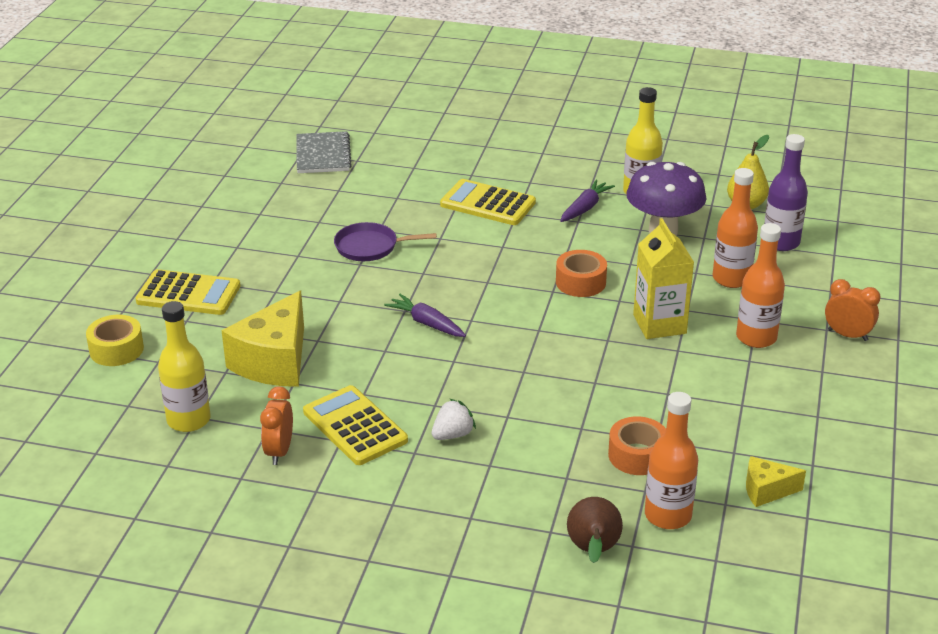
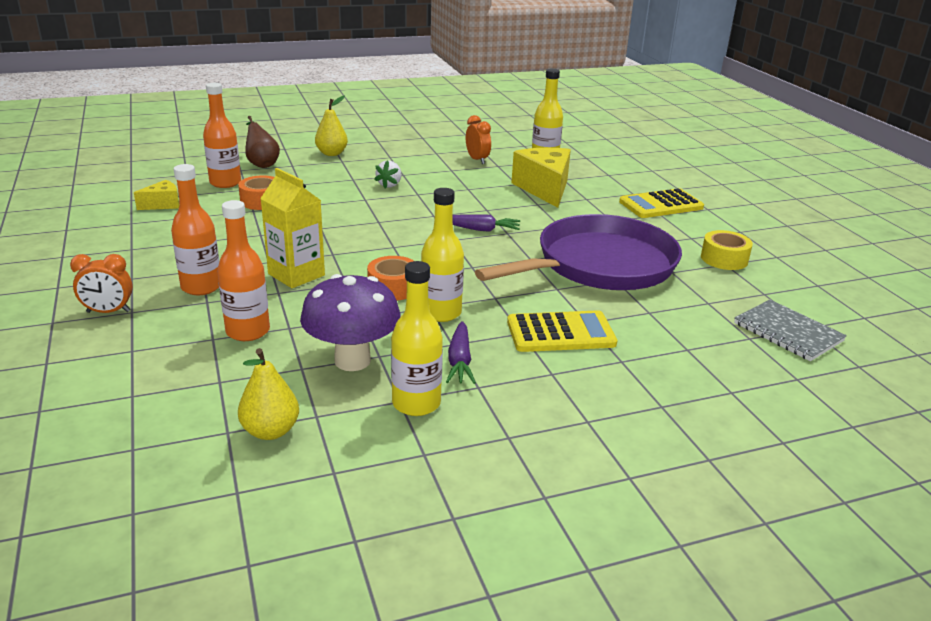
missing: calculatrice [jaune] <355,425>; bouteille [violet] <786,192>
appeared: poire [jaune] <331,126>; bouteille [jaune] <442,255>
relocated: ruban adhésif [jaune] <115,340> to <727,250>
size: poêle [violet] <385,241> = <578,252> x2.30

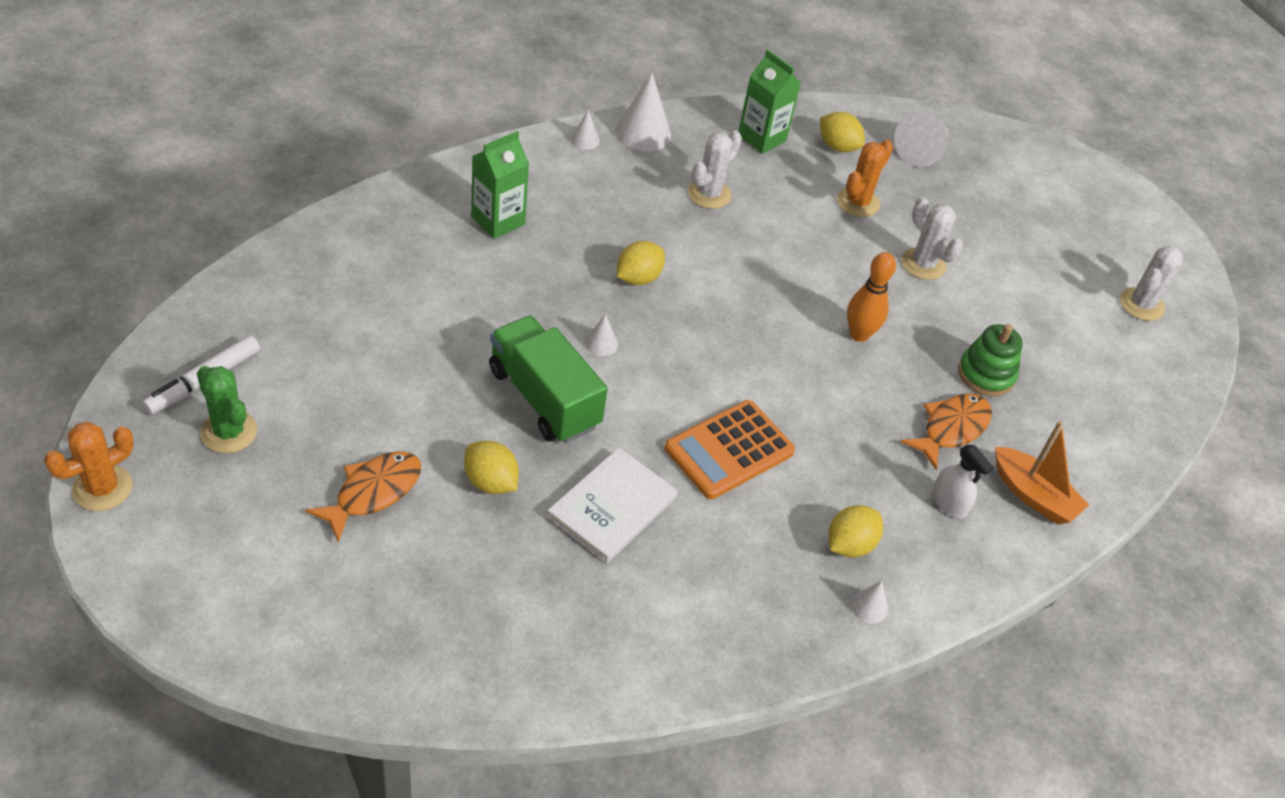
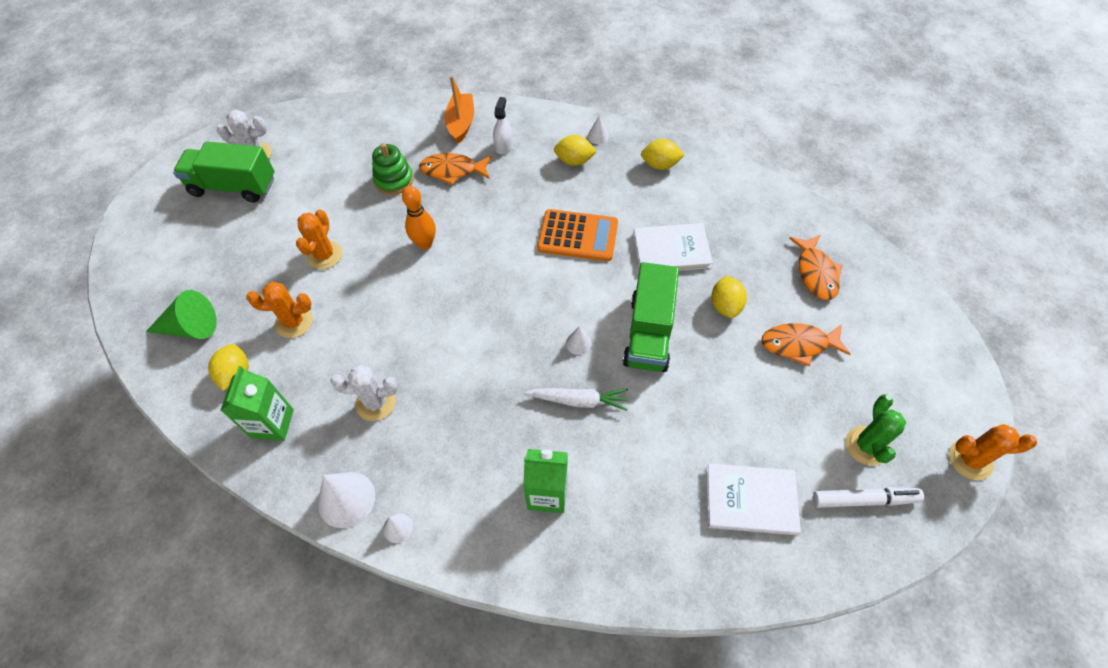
appeared: camion [vert] <223,172>; carotte [blanc] <576,399>; livre [blanc] <753,499>; poisson [orange] <815,267>
relocated: citron [jaune] <641,263> to <662,154>
colour: cône [blanc] <921,139> to cône [vert] <181,314>; cactus [blanc] <932,238> to cactus [orange] <319,239>

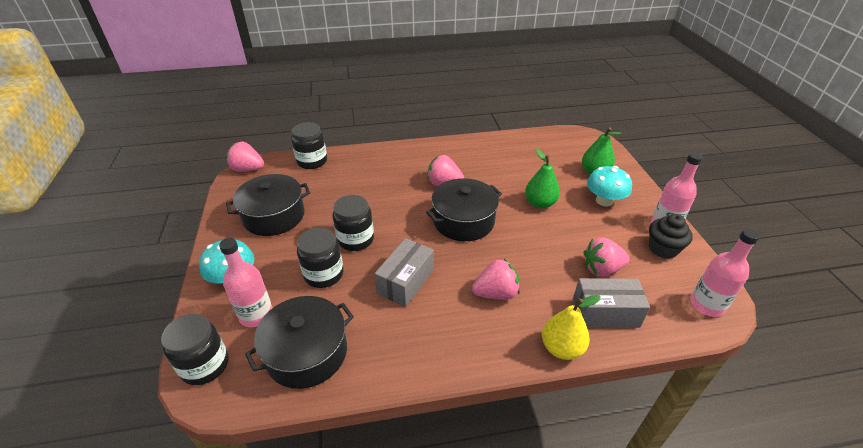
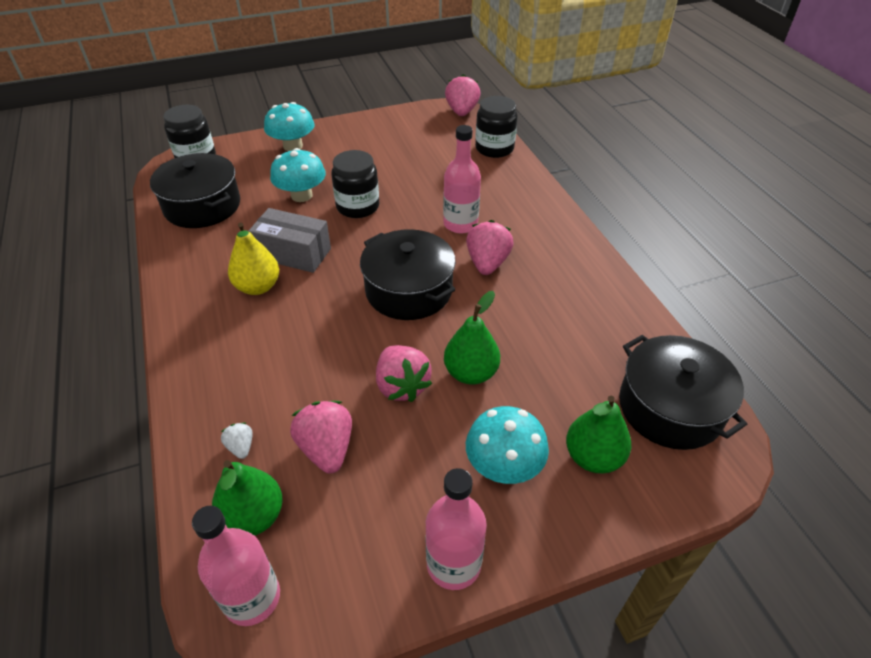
missing: muffin [noir] <671,236>
appeared: poire [vert] <247,498>
relocated: bouteille [rose] <246,282> to <462,179>; marmite [noir] <268,205> to <683,392>; fraise [rose] <496,279> to <404,373>; poire [jaune] <571,327> to <253,258>
exchanged: bocal [noir] <320,257> to champignon [turquoise] <298,175>; boîte [gris] <611,303> to fraise [blanc] <236,441>

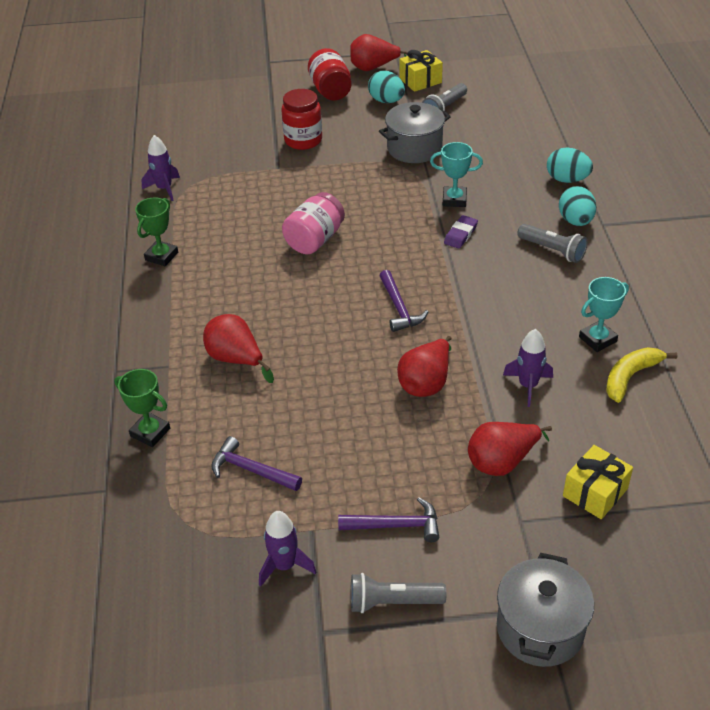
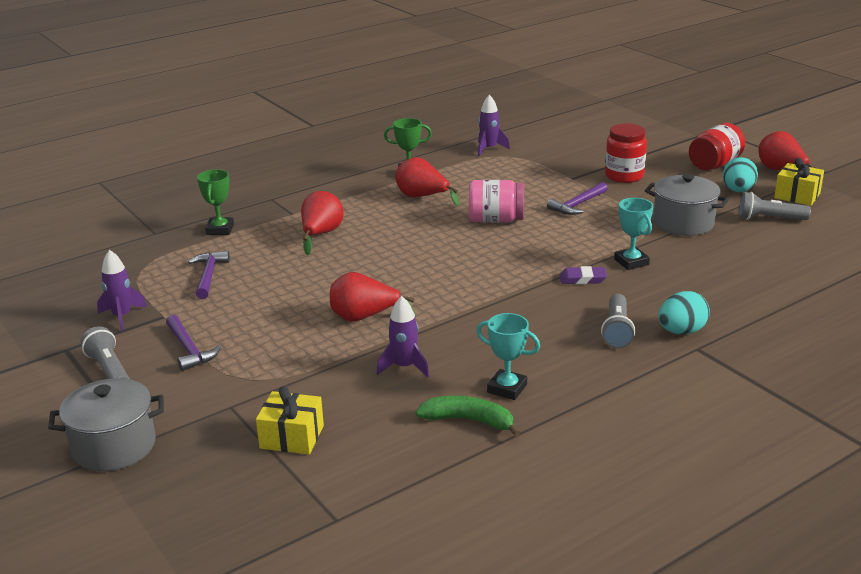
missing: œuf [turquoise] <570,165>
relocated: marteau [violet] <403,301> to <577,198>; poire [rouge] <510,449> to <427,181>
colour: banane [jaune] <641,375> to banane [vert] <468,416>

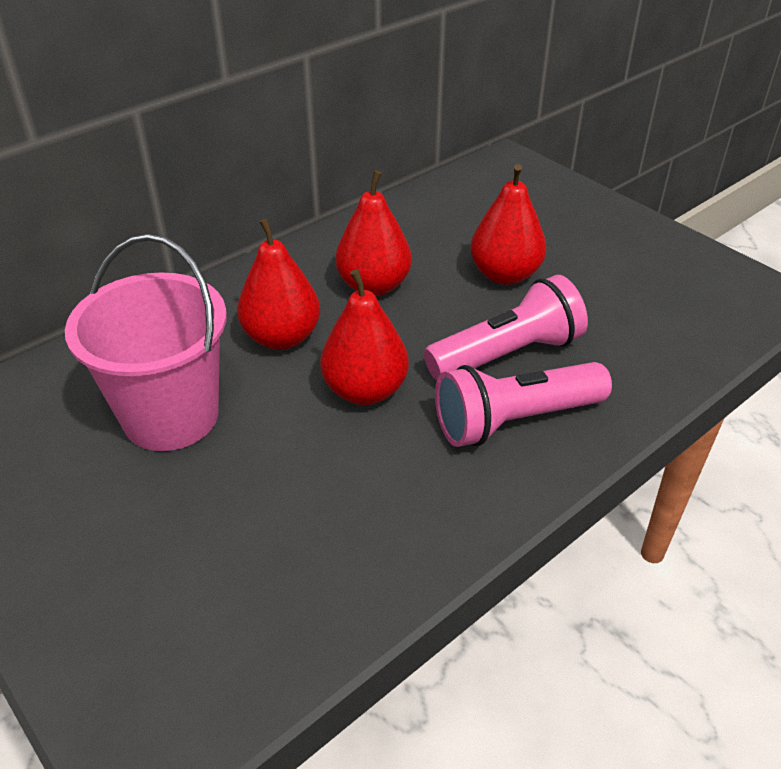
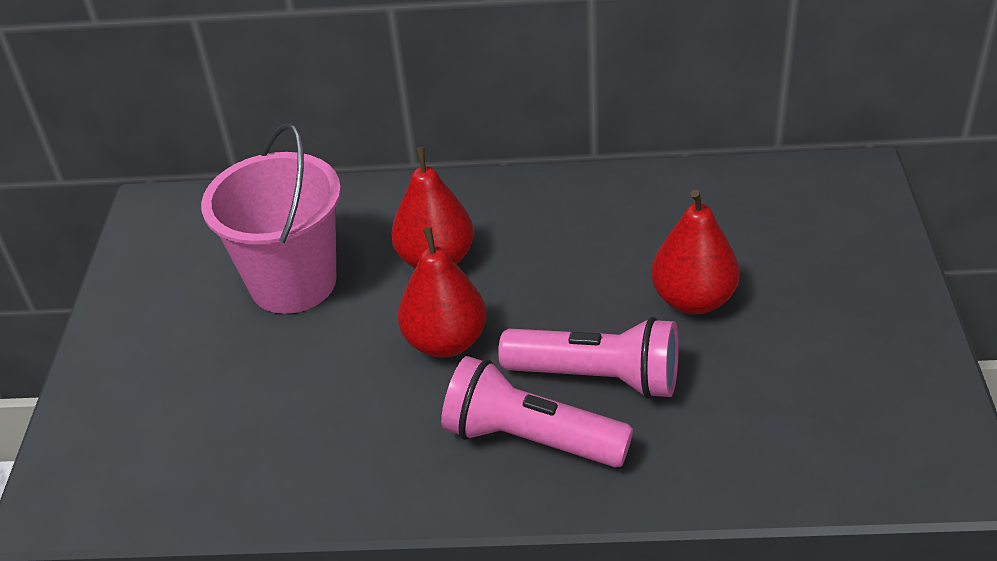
missing: poire [rouge] <373,233>

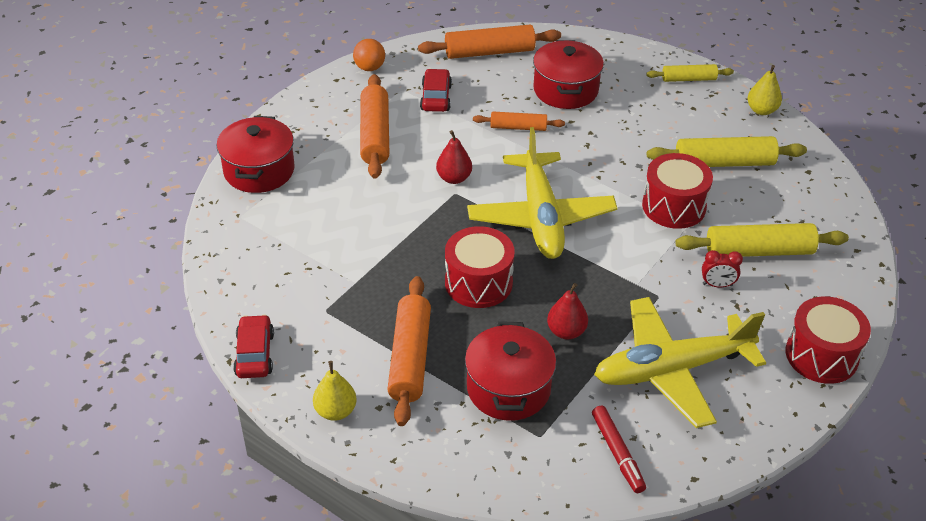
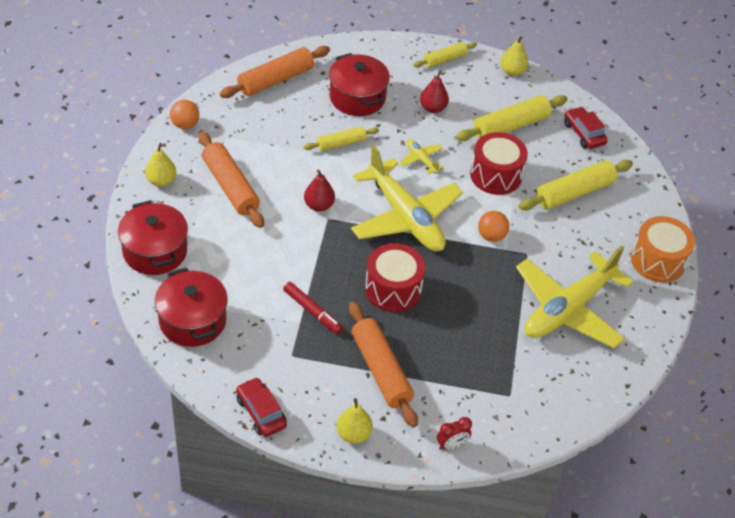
appeared: poire [jaune] <160,165>; avion [jaune] <421,156>; balle [orange] <493,226>
relocated: voiture [rouge] <436,90> to <586,128>; marmite [rouge] <510,371> to <191,307>; poire [rouge] <567,311> to <434,91>; feutre [rouge] <619,449> to <313,308>; réveil [rouge] <722,268> to <454,433>
colour: rouleau à pâtisserie [orange] <519,121> to rouleau à pâtisserie [jaune] <341,139>; tambour [rouge] <828,340> to tambour [orange] <663,249>

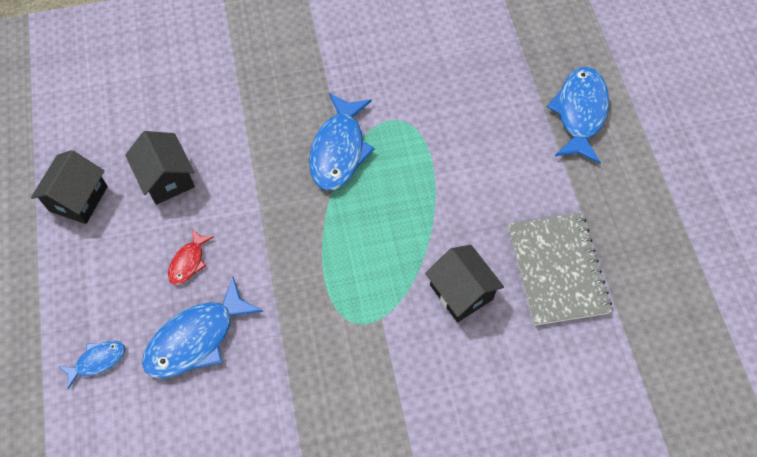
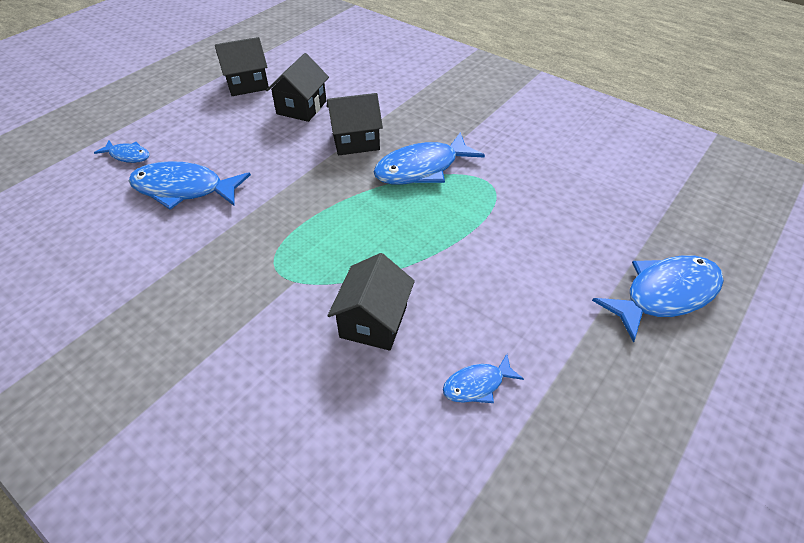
missing: poisson [rouge] <191,257>
appeared: maison [noir] <355,124>
exchanged: carnet [gris] <560,269> to poisson [bleu] <483,378>

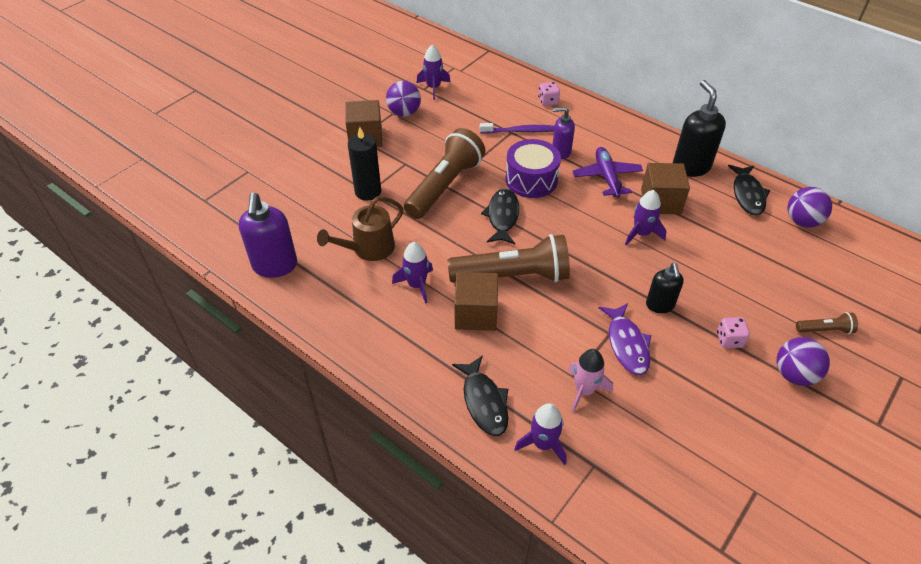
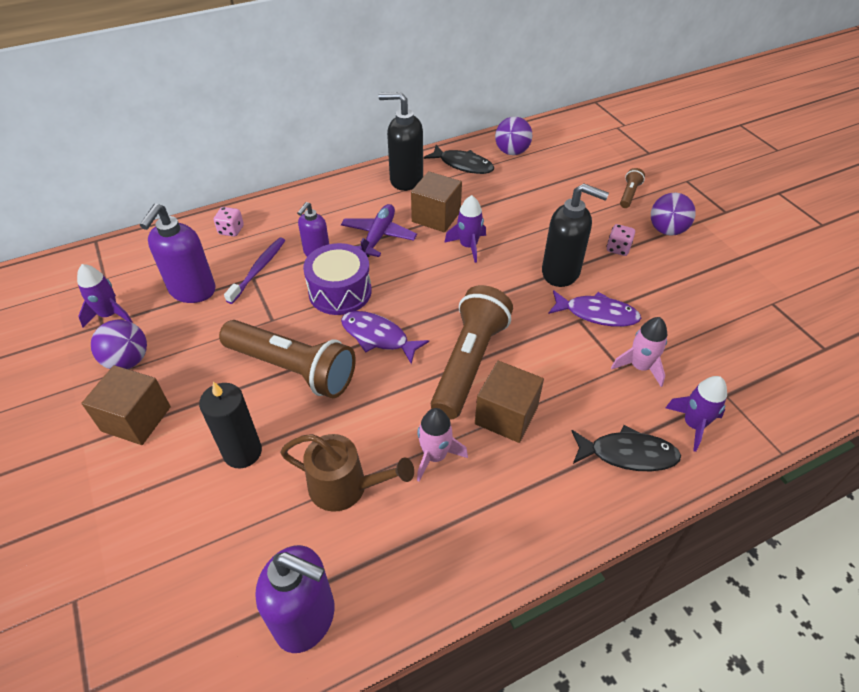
appeared: distributeur de savon [violet] <178,253>
colour: fusée [violet] <412,273> to fusée [rose] <442,445>; poisson [noir] <500,216> to poisson [violet] <385,337>
spun: arrosoir [marron] <360,228> = <347,473> 60 degrees counterclockwise; lampe de poche [marron] <445,173> = <287,359> 150 degrees clockwise; avion [violet] <608,172> = <379,230> 90 degrees clockwise
size: distributeur de savon [noir] <665,288> = <575,235> x1.62

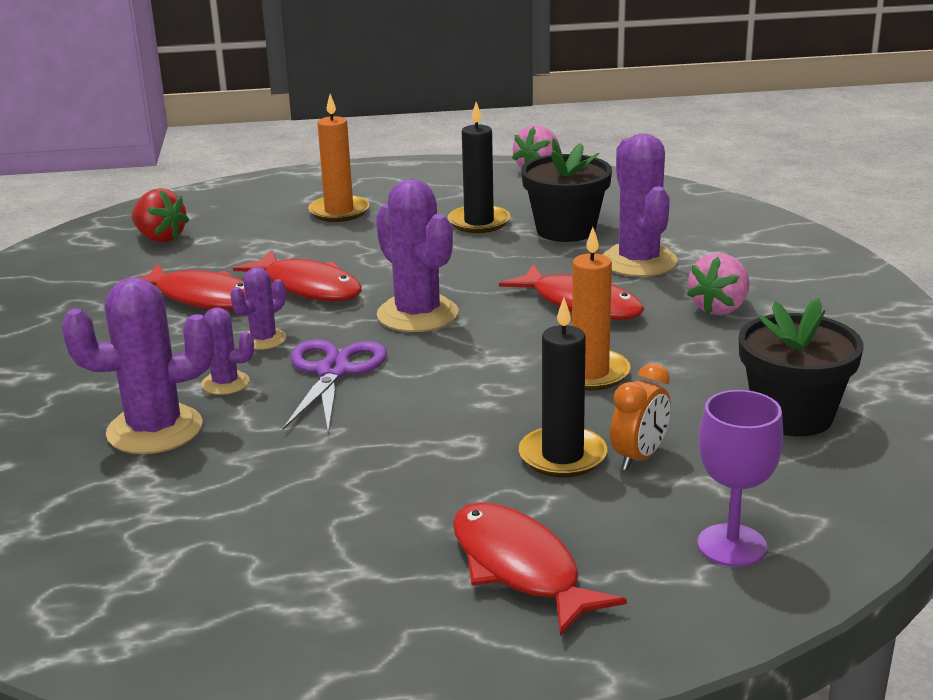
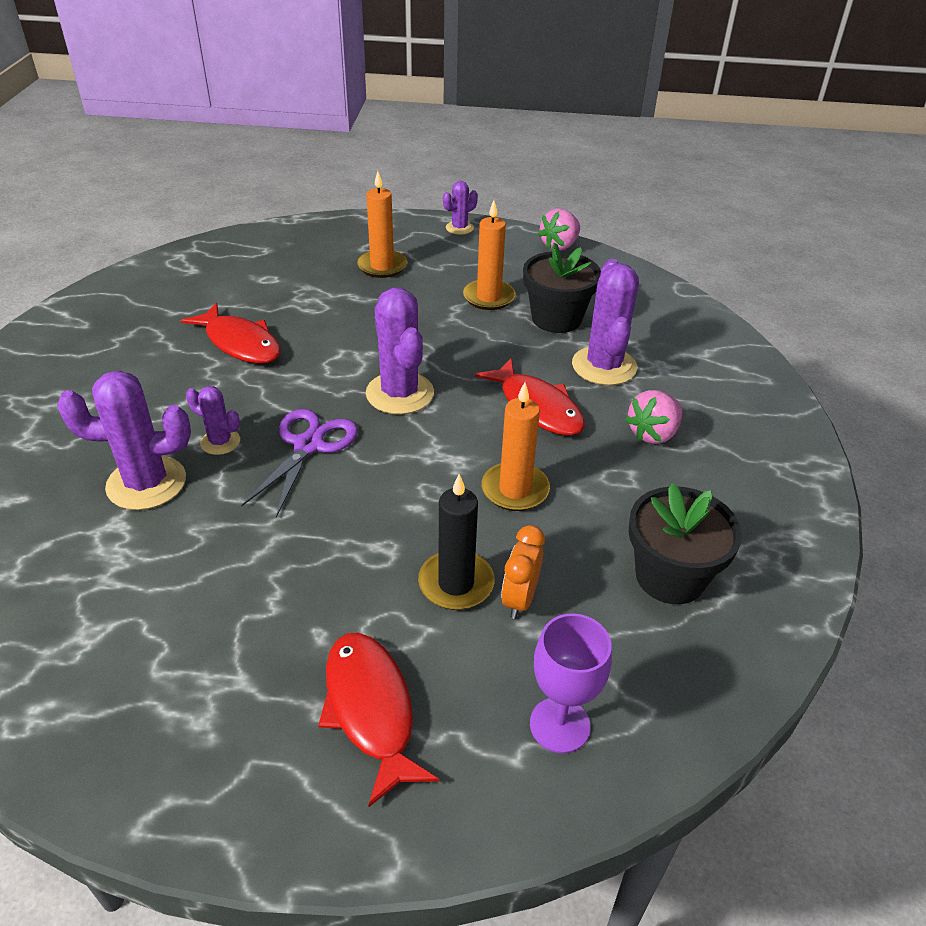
missing: fraise [rouge] <160,215>; poisson [rouge] <297,275>
relocated: cactus [violet] <258,308> to <460,208>
colour: bougie [noir] <479,167> to bougie [orange] <489,255>
spun: réveil [orange] <640,417> = <523,572> 150 degrees clockwise

